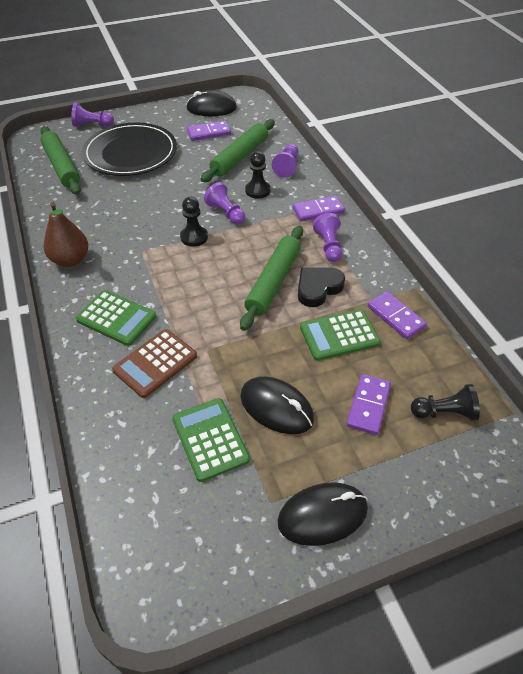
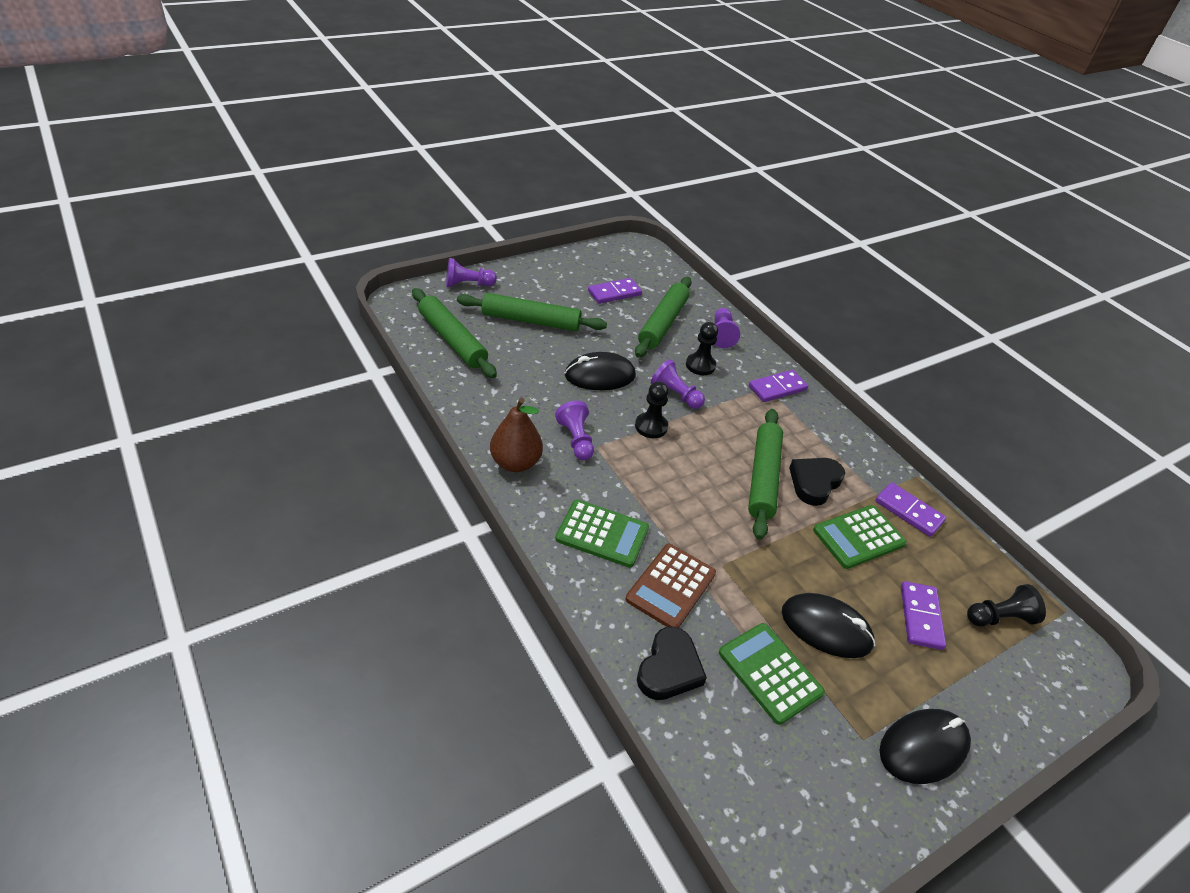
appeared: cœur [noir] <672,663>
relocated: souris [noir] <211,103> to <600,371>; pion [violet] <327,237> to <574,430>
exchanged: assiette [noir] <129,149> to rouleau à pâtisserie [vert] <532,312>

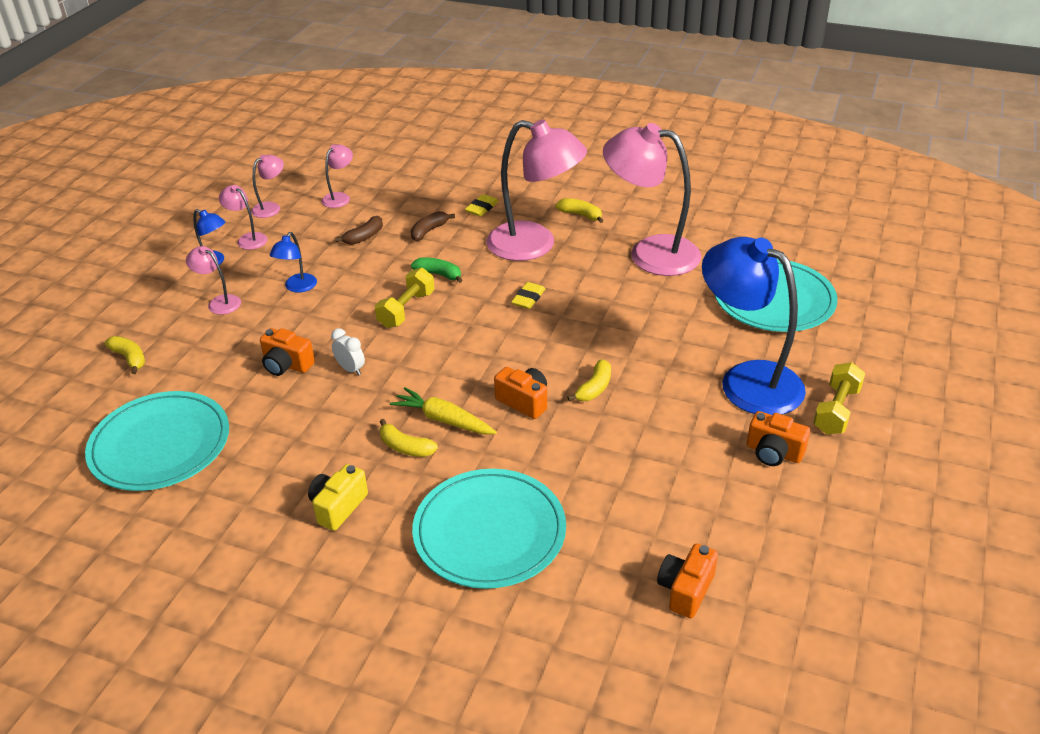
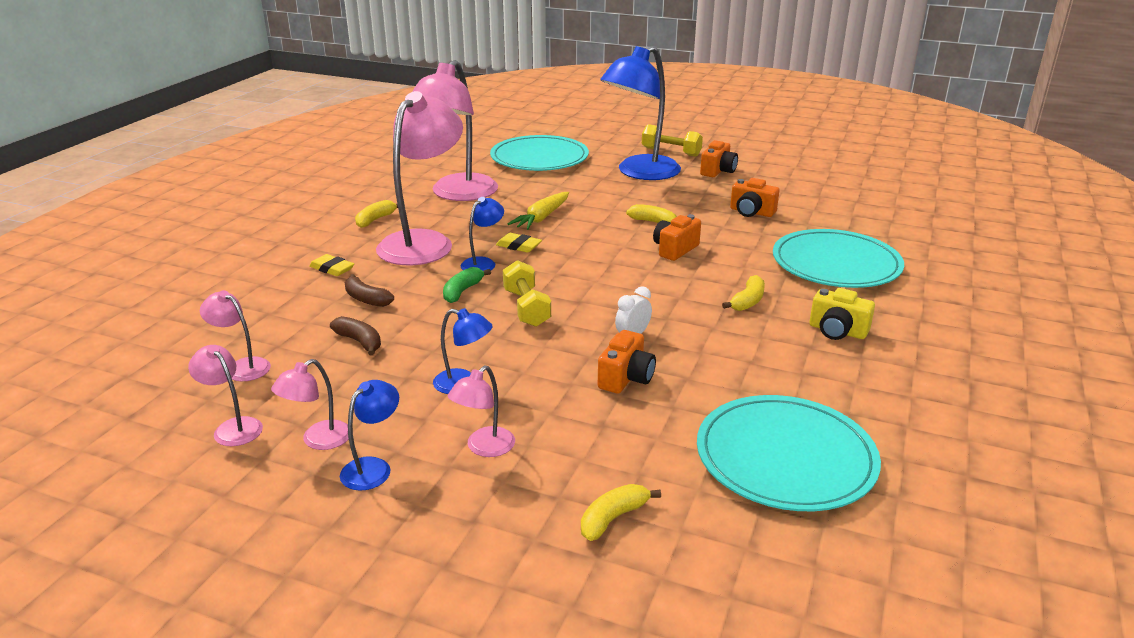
appeared: lampe [bleu] <482,234>
relocated: carotte [jaune] <443,410> to <538,211>; appareil photo [orange] <687,580> to <754,197>
spun: haltère [jaune] <405,298> = <527,293> 45 degrees clockwise

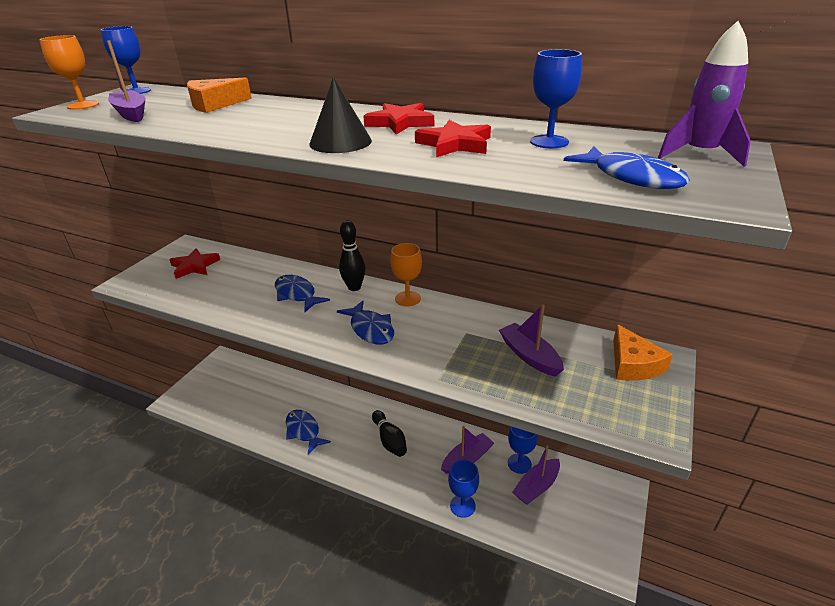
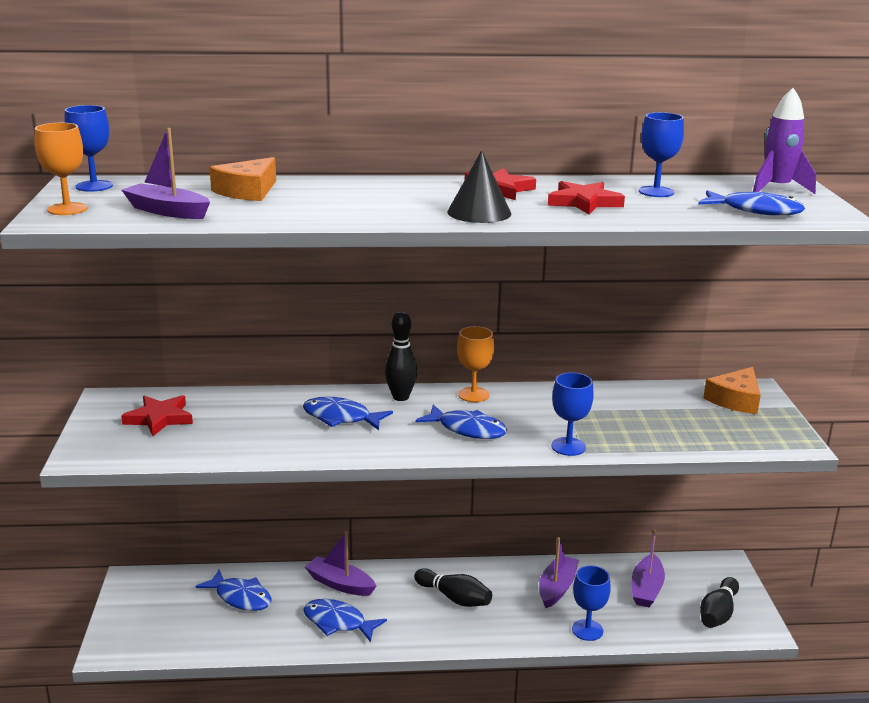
appeared: poisson [bleu] <233,590>; quille [noir] <719,602>
relocated: bateau [violet] <531,340> to <340,563>; verre à pied [bleu] <523,450> to <572,414>
spun: fromage [orange] <643,352> = <732,390> 75 degrees clockwise

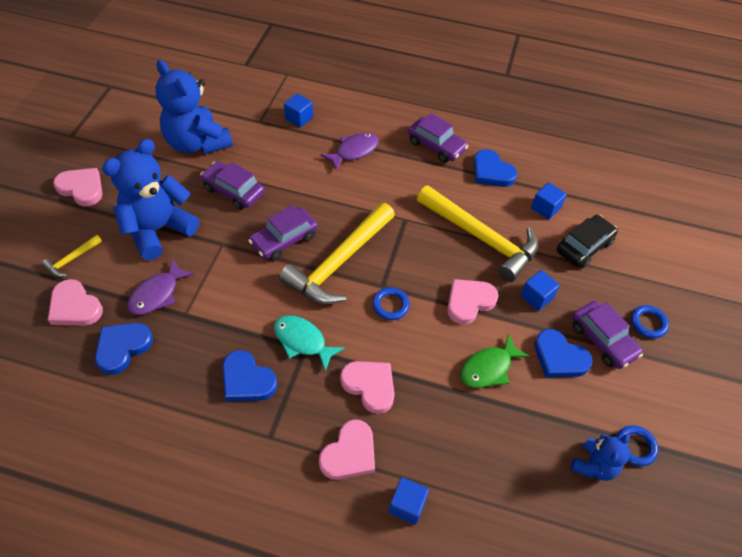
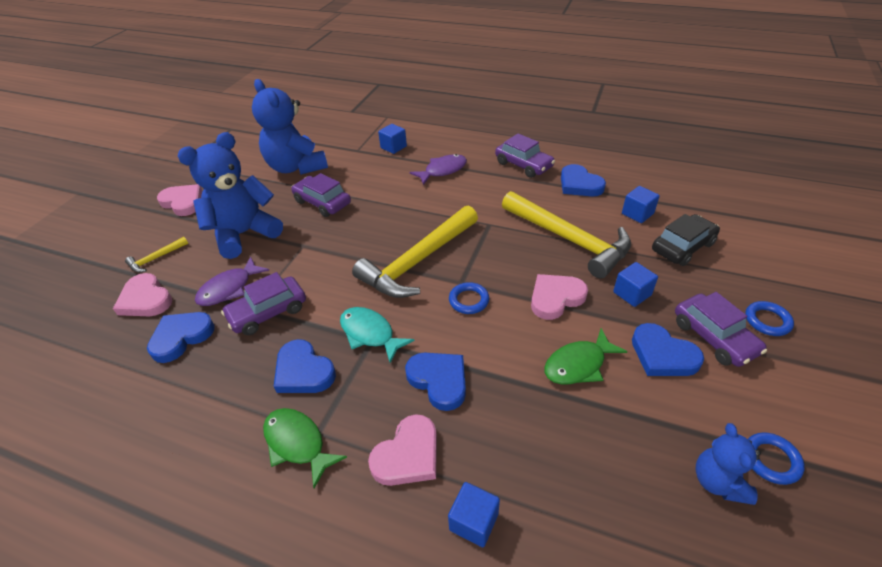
appeared: poisson [vert] <305,448>
relocated: voiture [violet] <283,233> to <263,303>
colour: cœur [rose] <367,387> to cœur [bleu] <435,382>
spun: ours en peluche [bleu] <600,457> = <728,464> 135 degrees clockwise

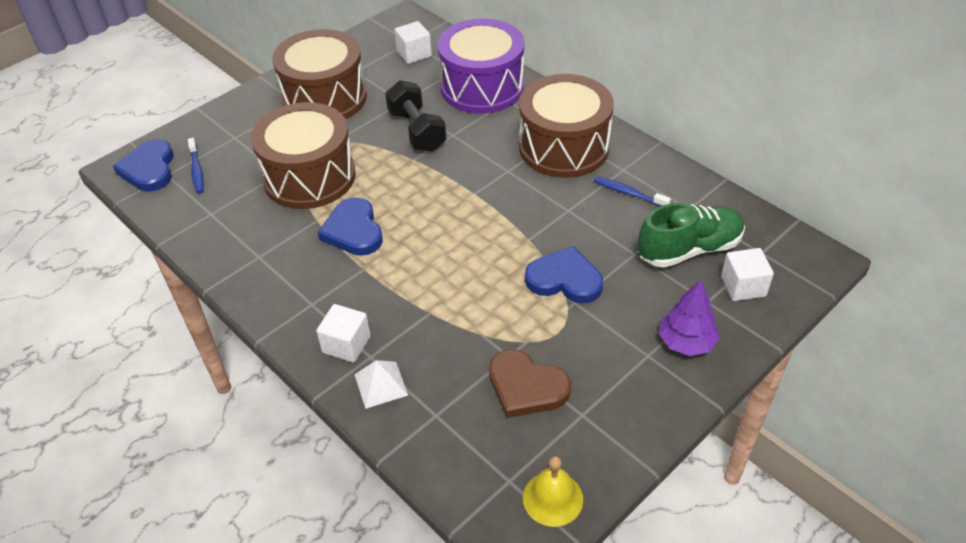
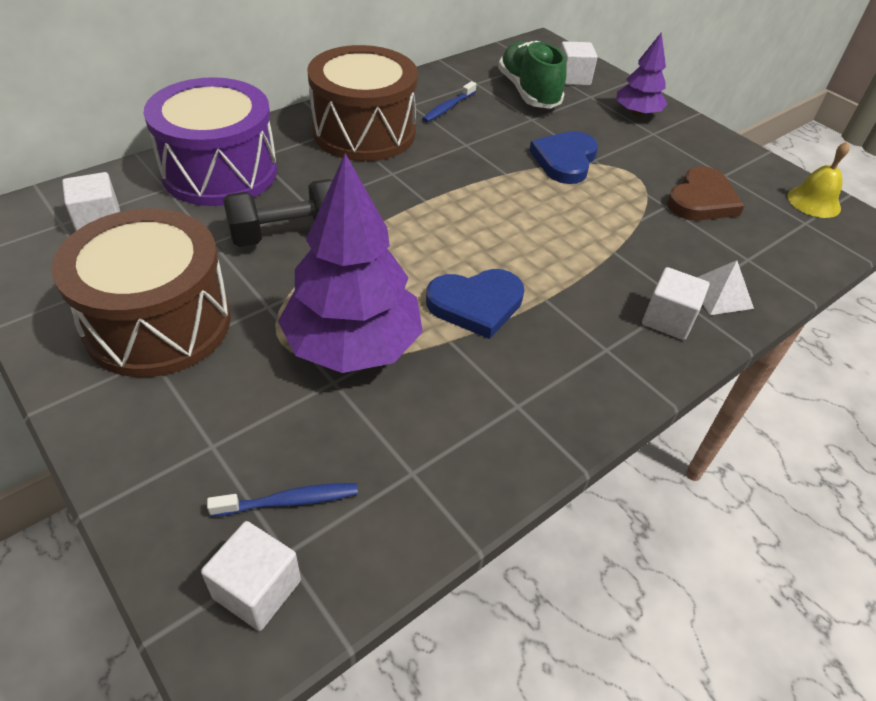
exchanged: cœur [bleu] <143,165> to cube [blanc] <251,576>; tambour [marron] <303,155> to arbre [violet] <350,263>

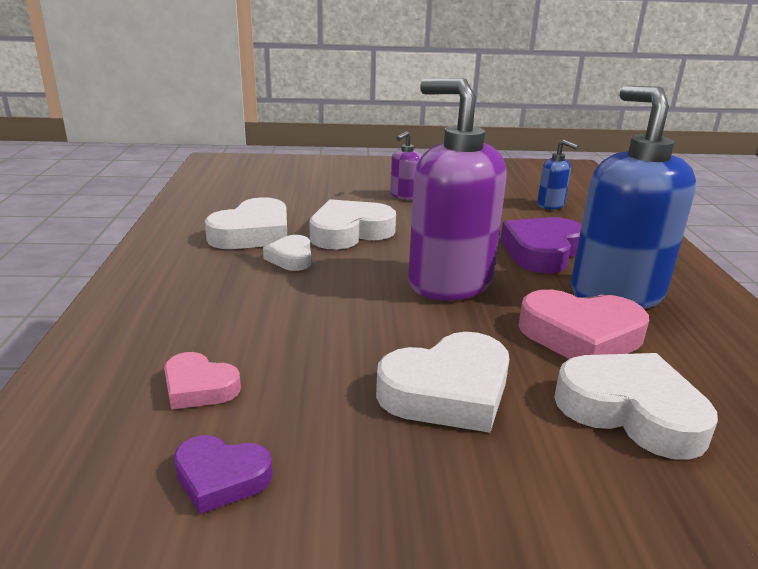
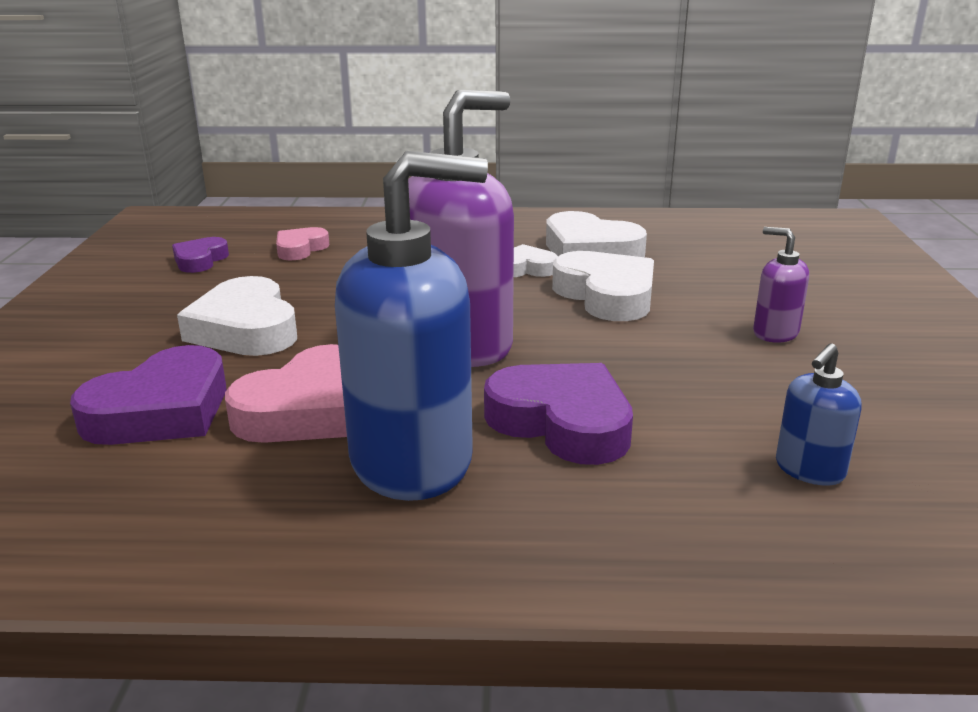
colour: cœur [blanc] <636,406> to cœur [violet] <148,395>
spun: cœur [rose] <583,324> = <286,393> 150 degrees counterclockwise

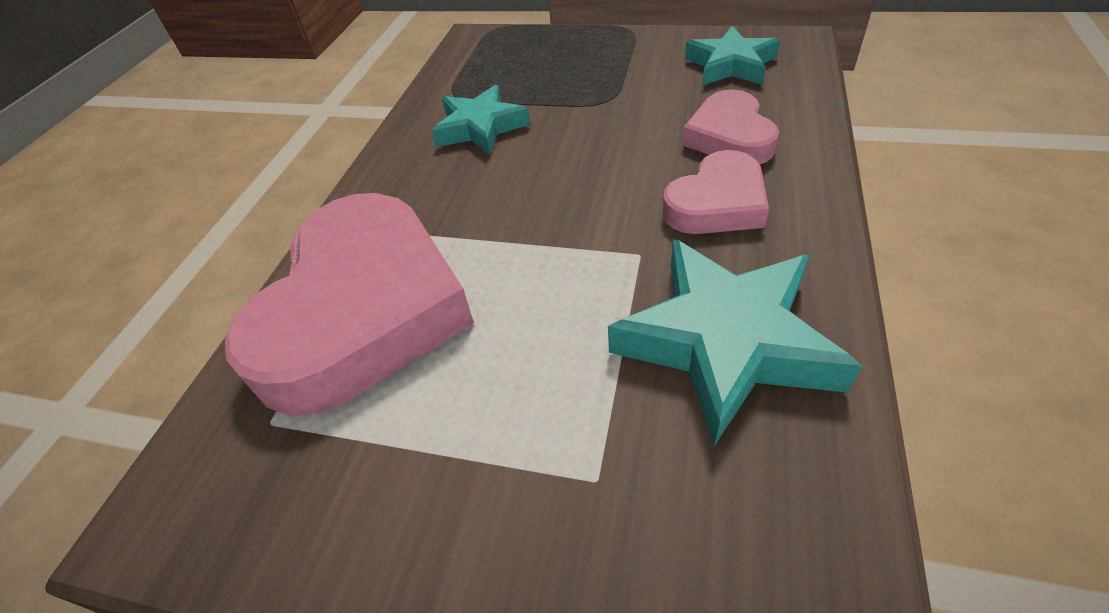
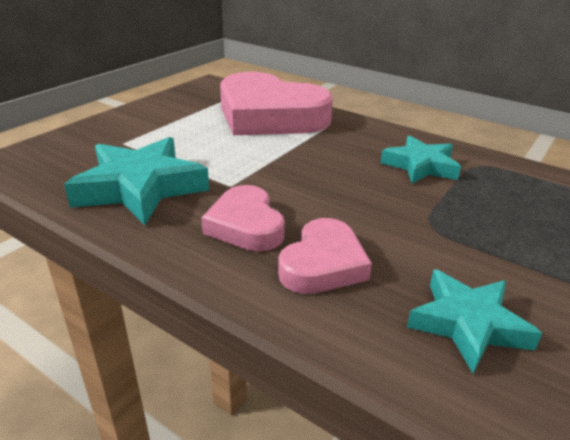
spun: cœur [rose] <730,127> = <325,256> 105 degrees clockwise

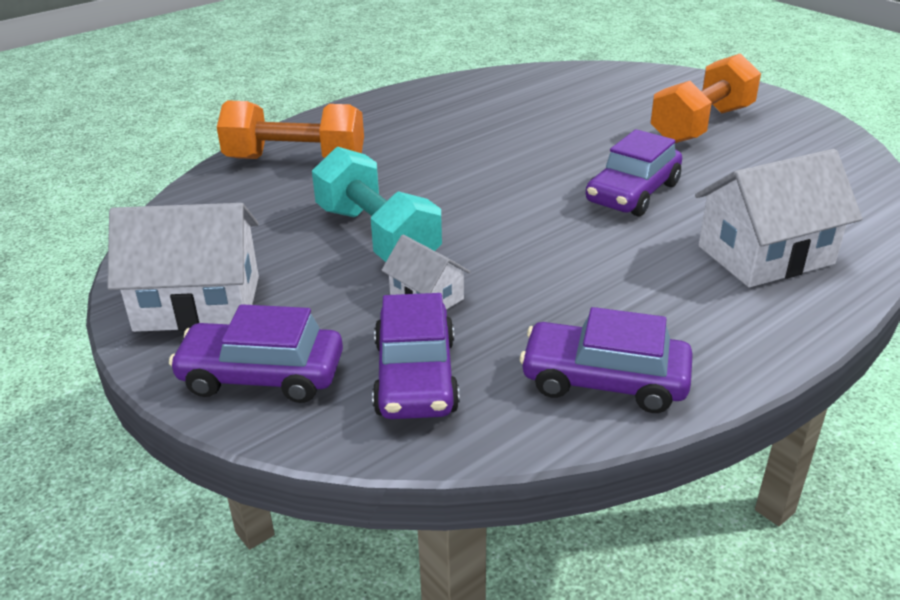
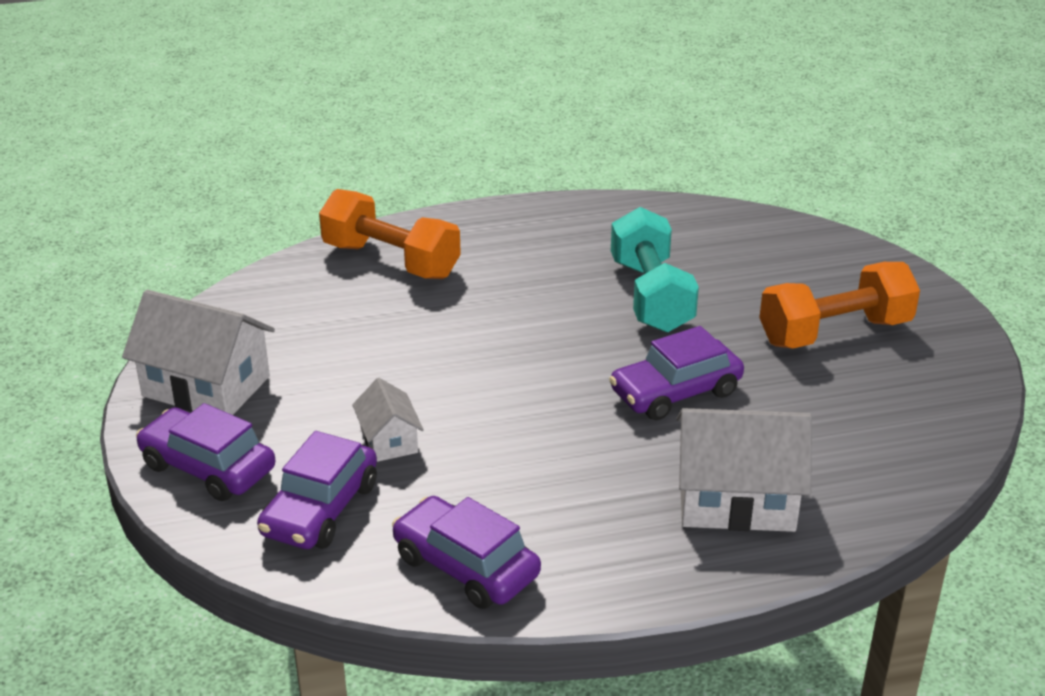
relocated: haltère [turquoise] <377,204> to <655,270>

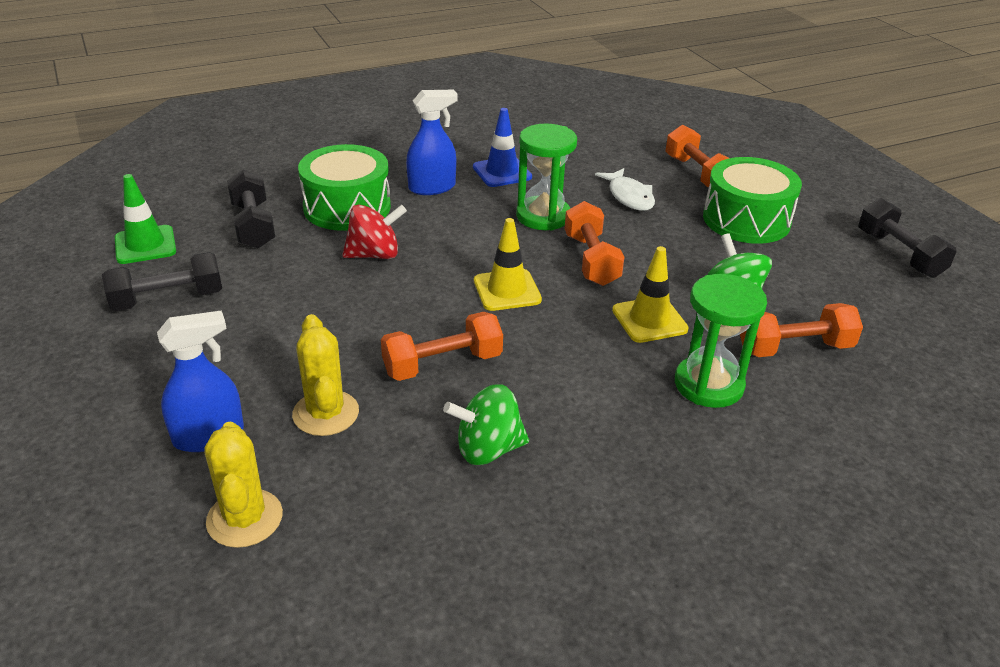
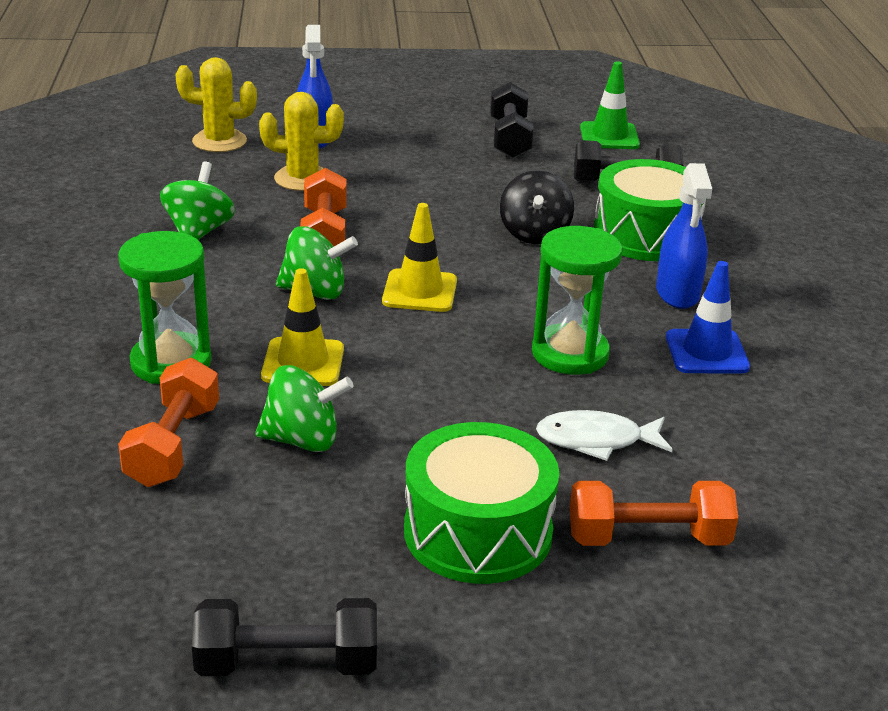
missing: haltère [orange] <594,243>
appeared: toupie [vert] <317,263>
colour: toupie [rouge] <374,231> to toupie [noir] <537,207>

